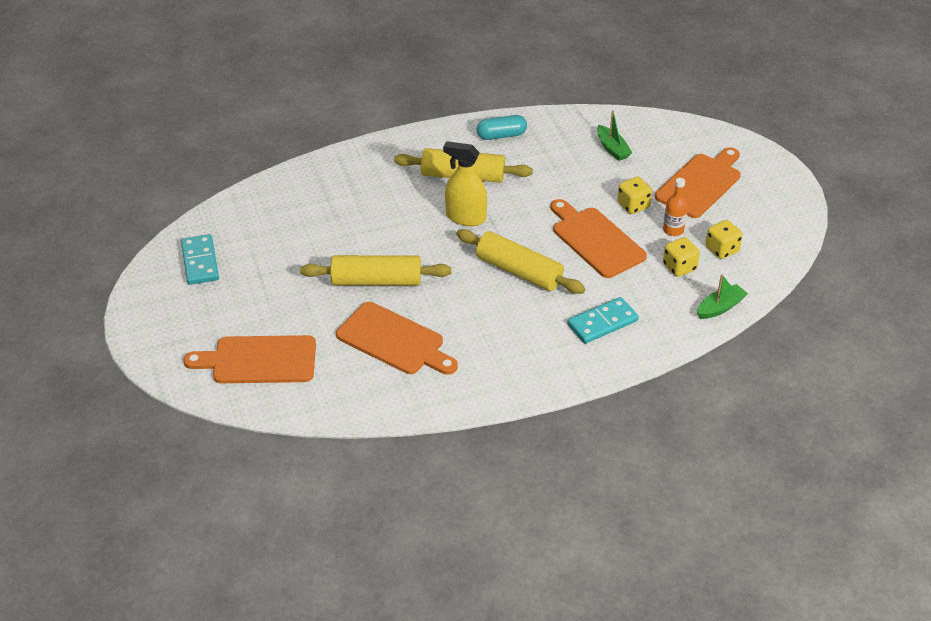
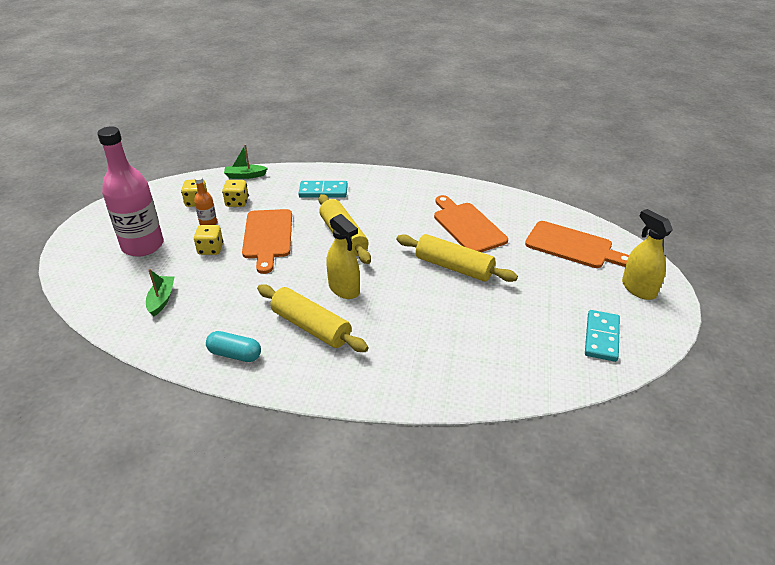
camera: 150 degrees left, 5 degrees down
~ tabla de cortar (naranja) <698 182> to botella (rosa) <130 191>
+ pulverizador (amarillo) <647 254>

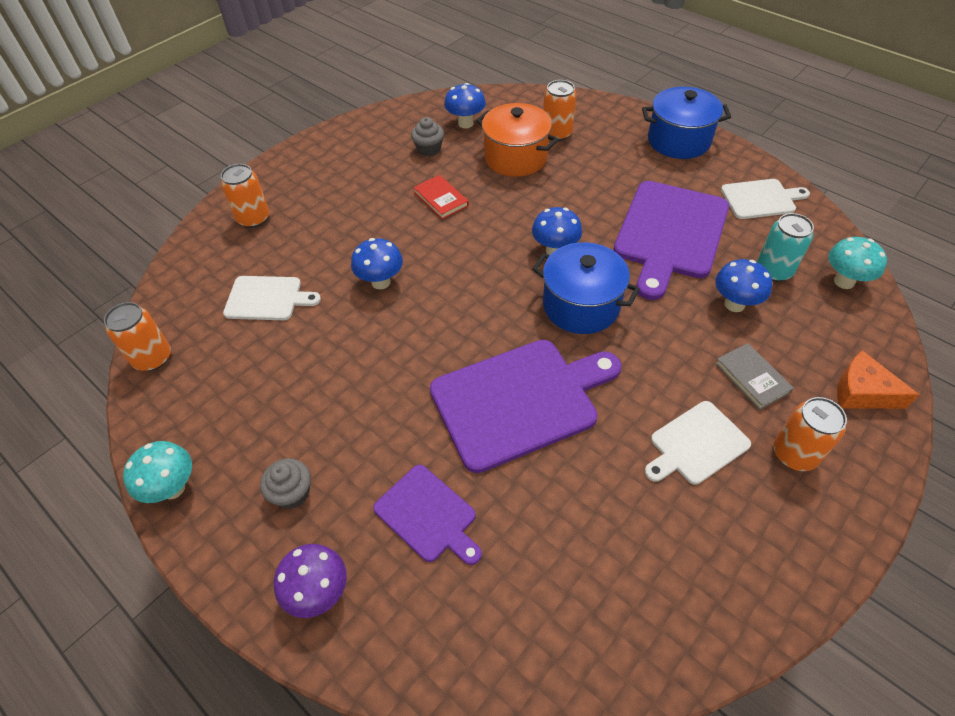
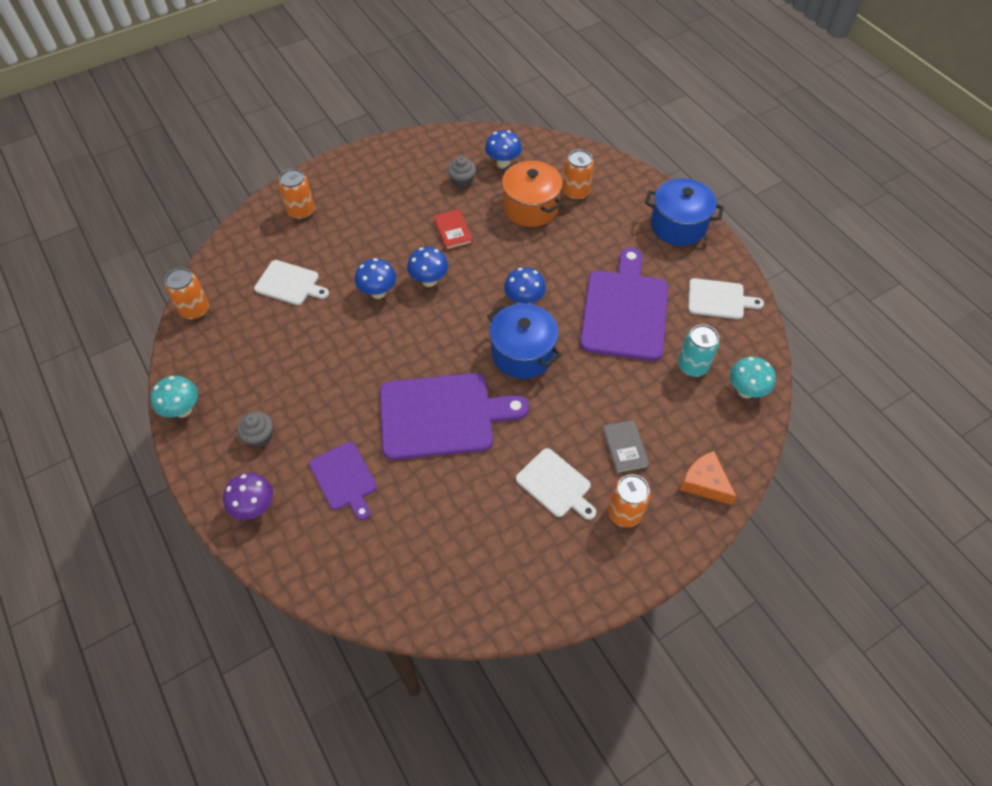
camera: 15 degrees right, 5 degrees up
~ tabla de cortar (morado) <671 240> = <624 304> 150 degrees clockwise
~ seta (azul) <743 285> to <427 267>
~ tabla de cortar (blanco) <698 443> = <556 484> 120 degrees counterclockwise

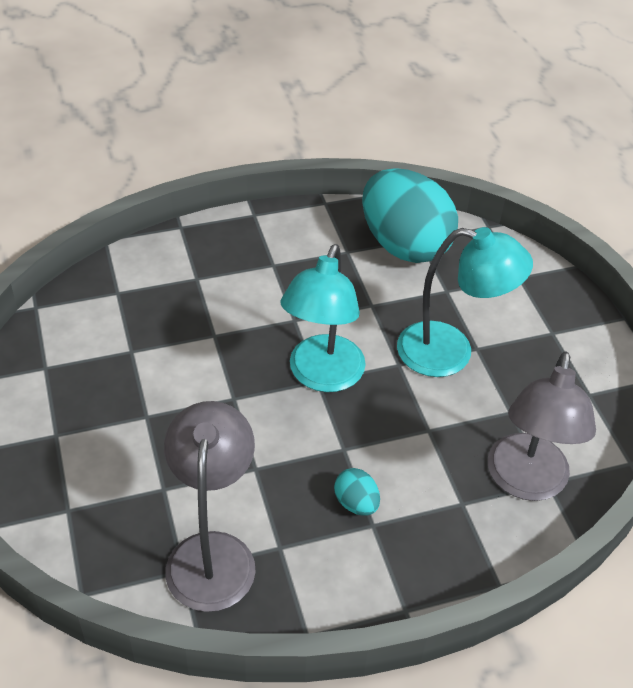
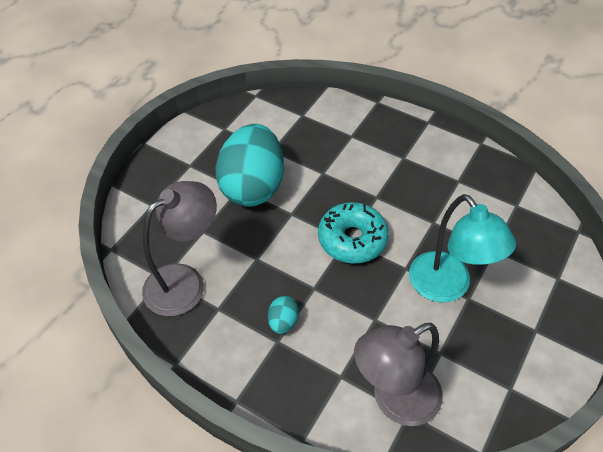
camera: 50 degrees right, 5 degrees up
~ huevo (turquesa) <410 215> to <250 165>
~ lámpara (turquesa) <323 318> to rosquilla (turquesa) <353 233>

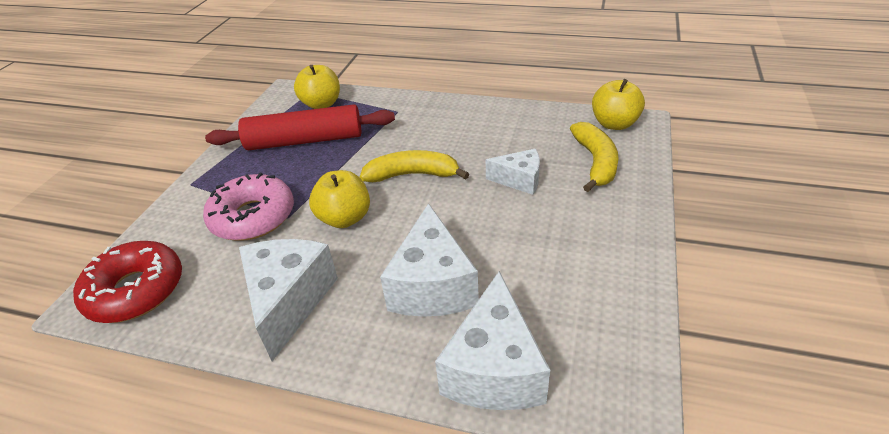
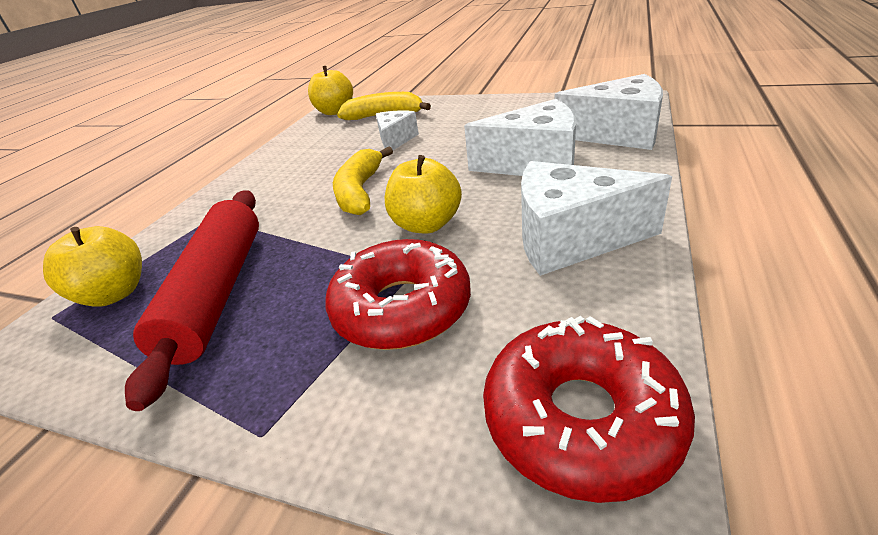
camera: 85 degrees left, 5 degrees down
~ rosquilla (rosa) <248 207> to rosquilla (rojo) <398 294>

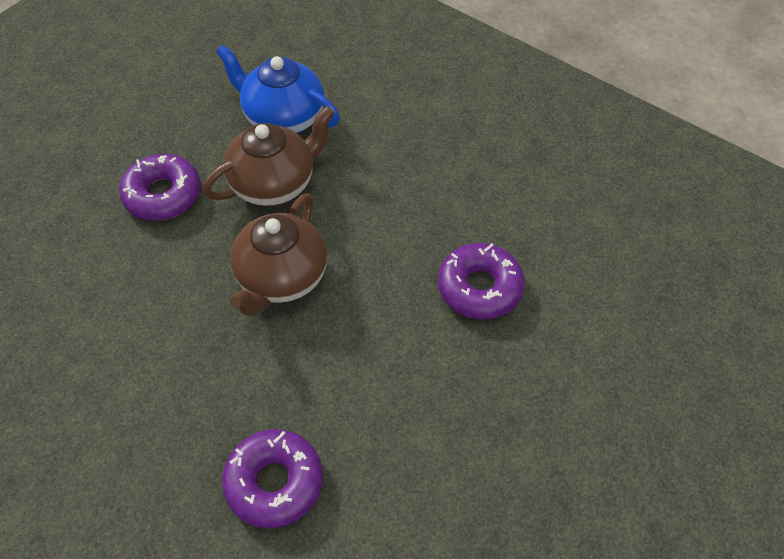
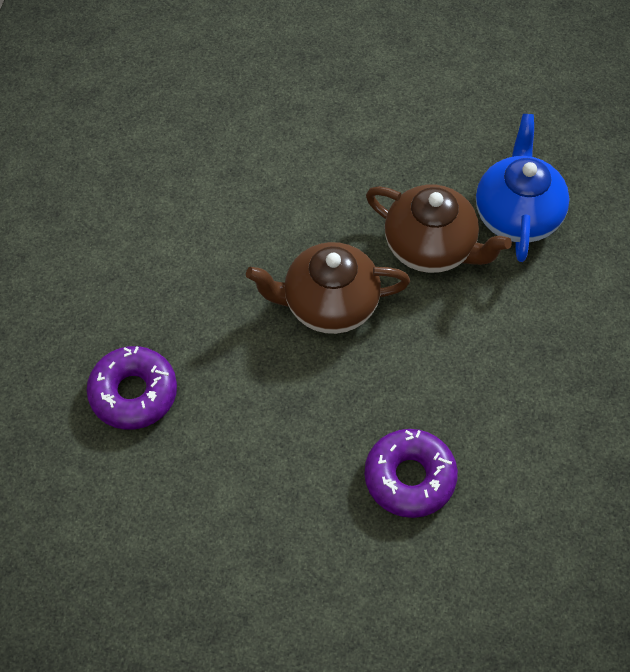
camera: 65 degrees right, 5 degrees up
- rosquilla (morado) <160 187>

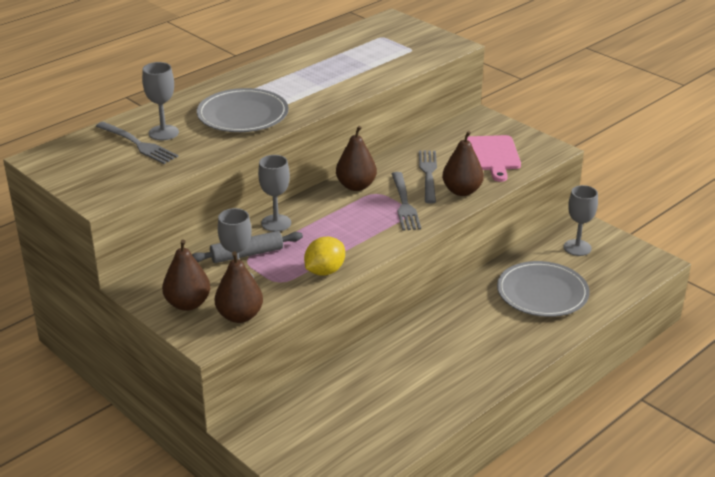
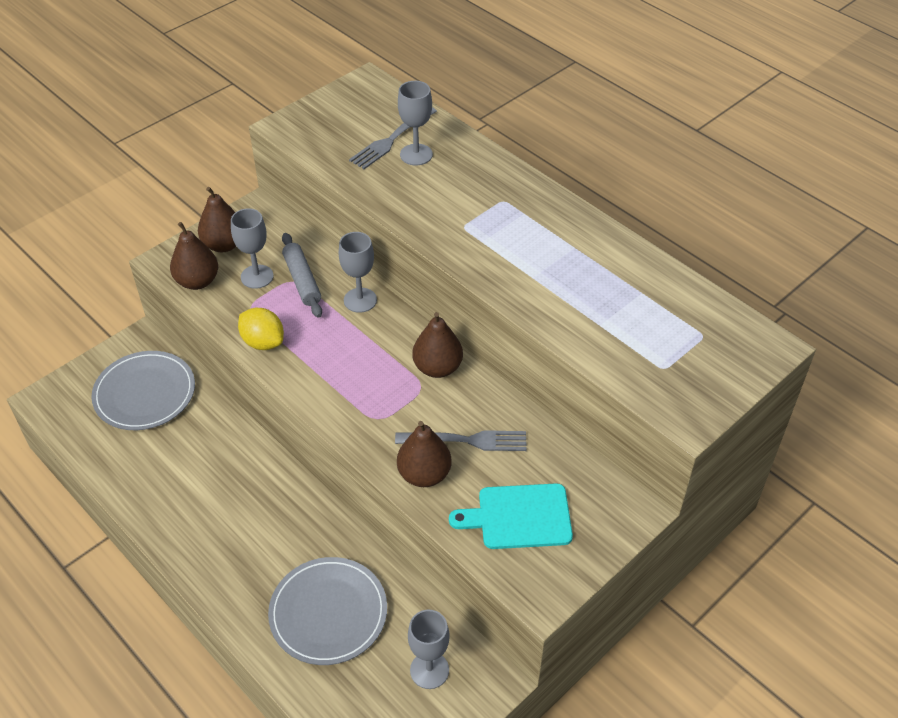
camera: 90 degrees right, 15 degrees up
~ plato (gris) <243 110> to <143 390>
~ tabla de cortar (rosa) <494 158> to tabla de cortar (turquesa) <511 516>
- tenedor (gris) <406 201>

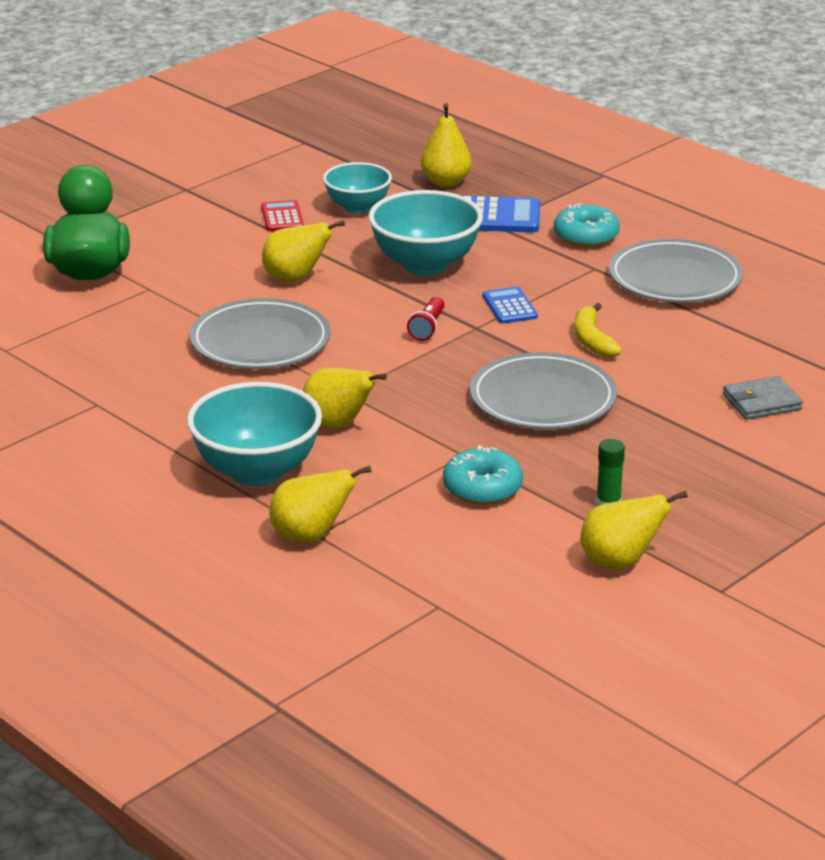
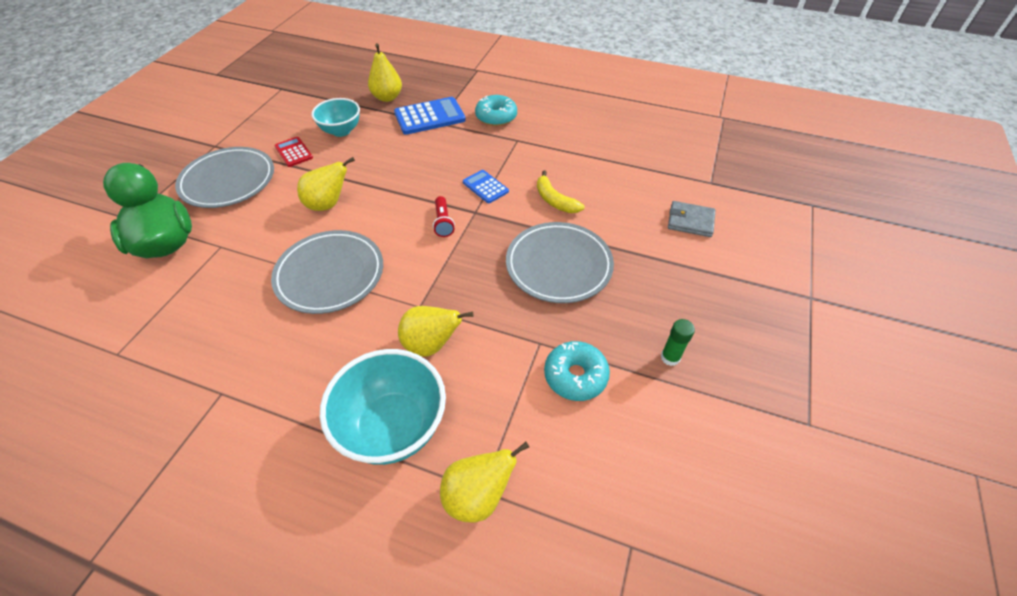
camera: 25 degrees left, 20 degrees up
- cuenco (turquesa) <425 233>
~ plato (gris) <676 271> to <224 177>
~ cartera (gris) <763 398> = <691 219> 60 degrees clockwise
- pera (amarillo) <634 530>

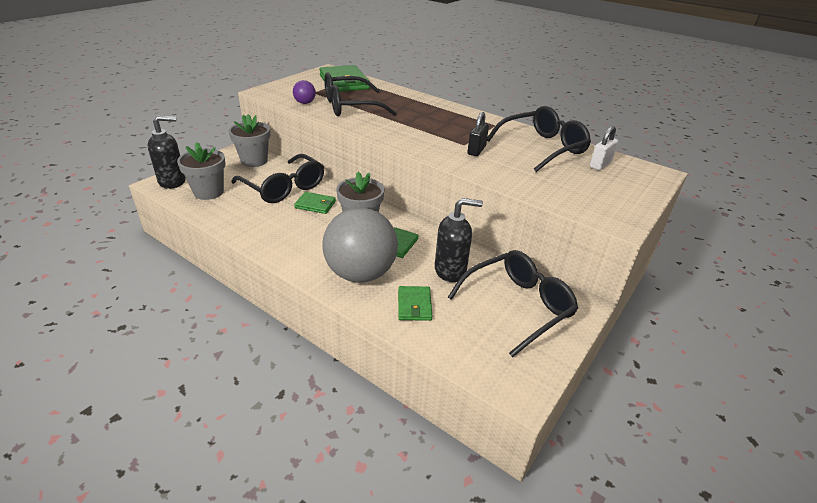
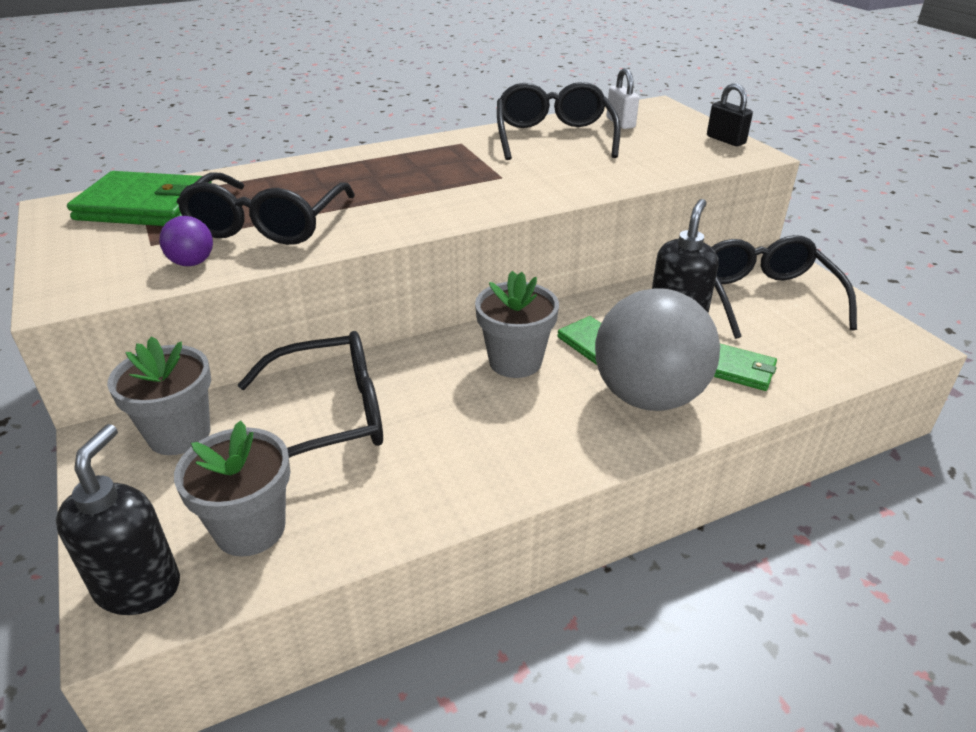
camera: 60 degrees left, 0 degrees up
~ candado (negro) <478 134> to <730 114>
- cartera (verde) <315 203>

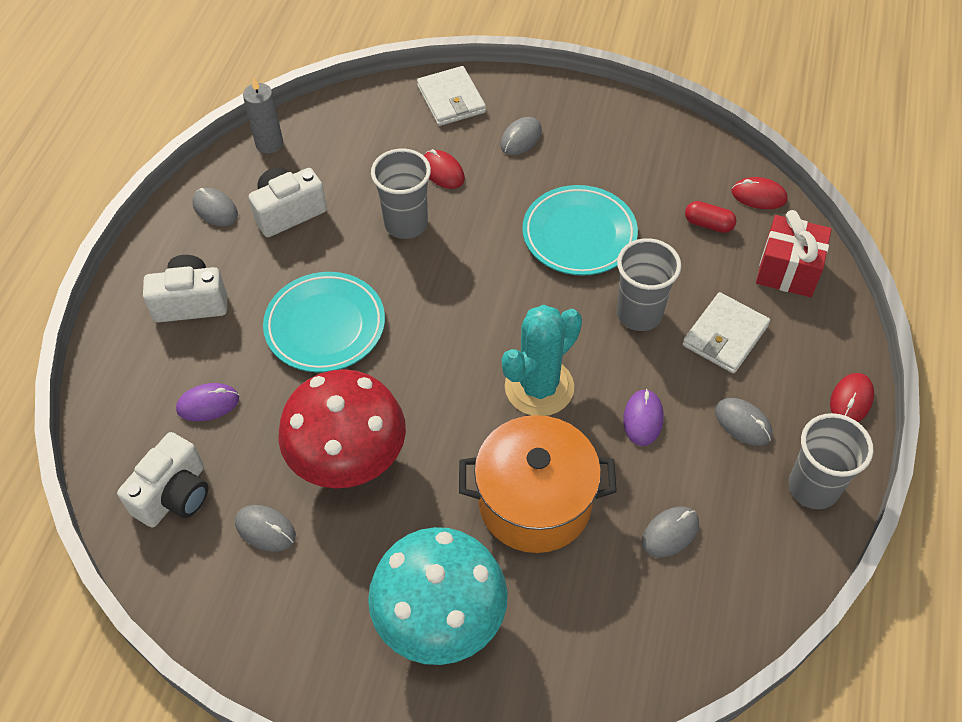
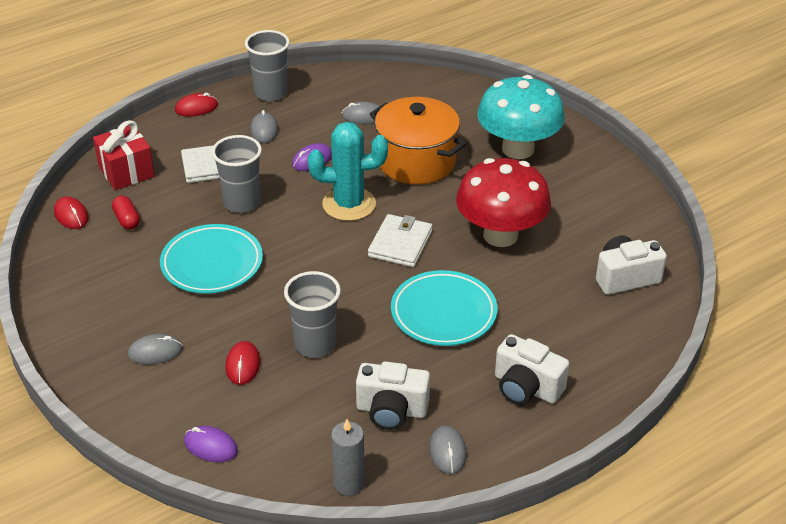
camera: 140 degrees left, 15 degrees down
~ cartera (blanco) <451 96> to <400 240>
~ ratón (morado) <207 402> to <211 444>
- ratón (gris) <265 528>

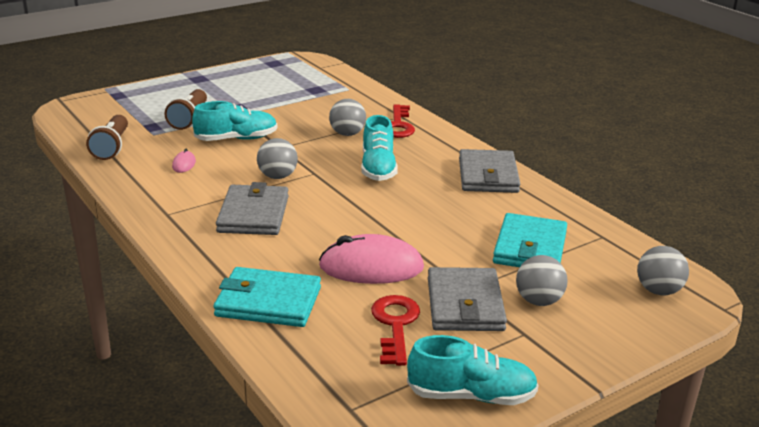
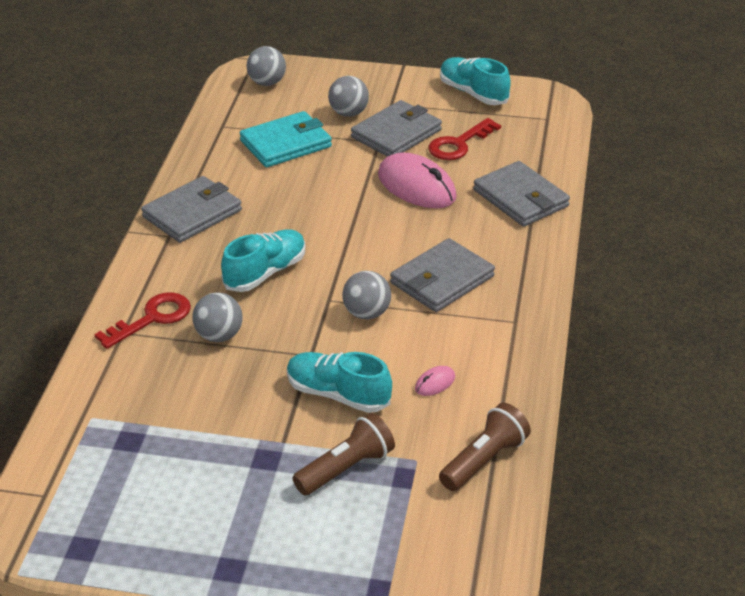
camera: 135 degrees left, 10 degrees up
~ cartera (turquesa) <267 297> to cartera (gris) <521 194>

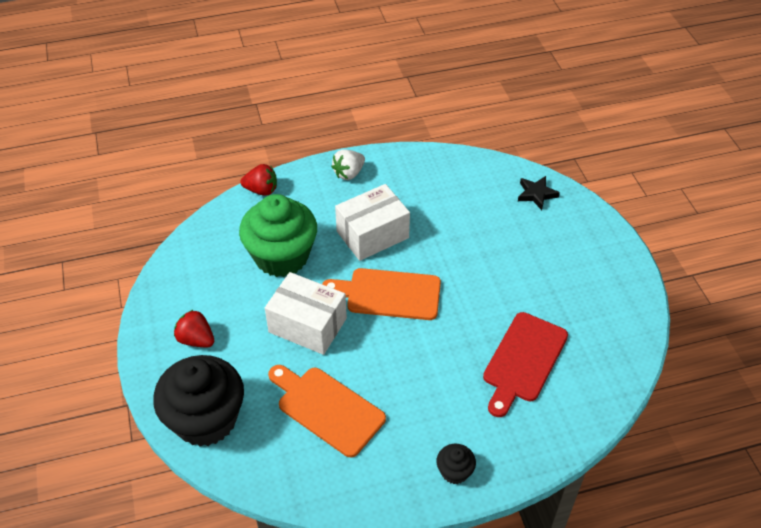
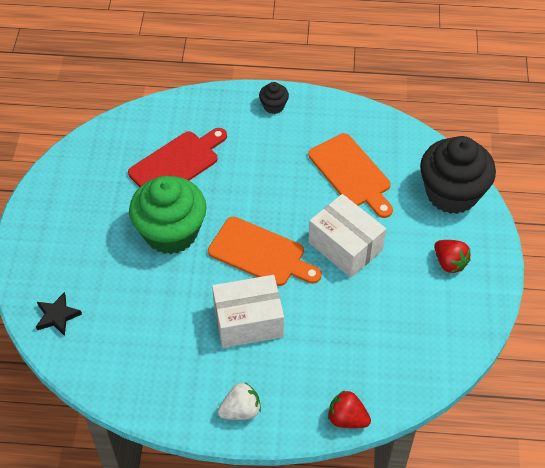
camera: 160 degrees left, 5 degrees up
~ magdalena (verde) <278 235> to <168 215>

